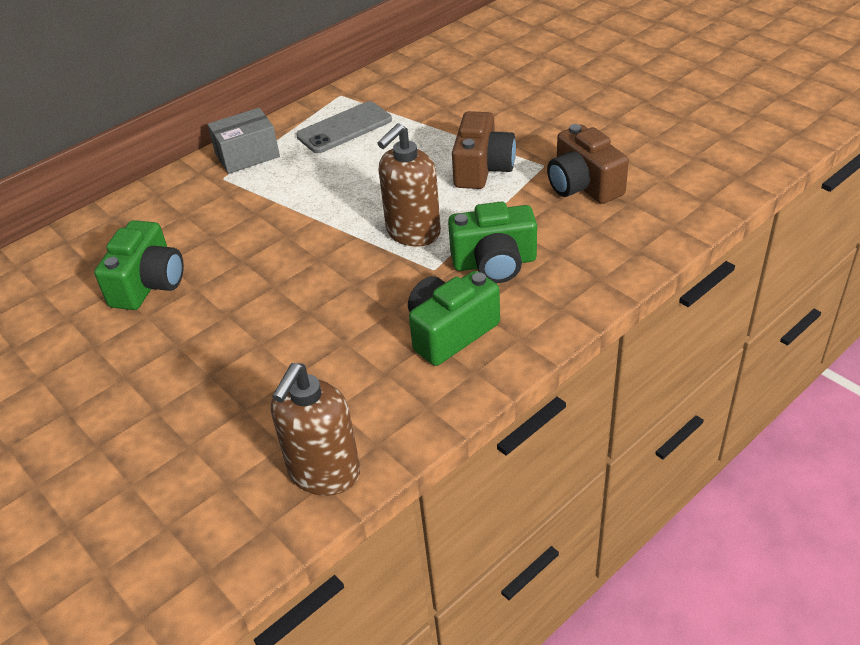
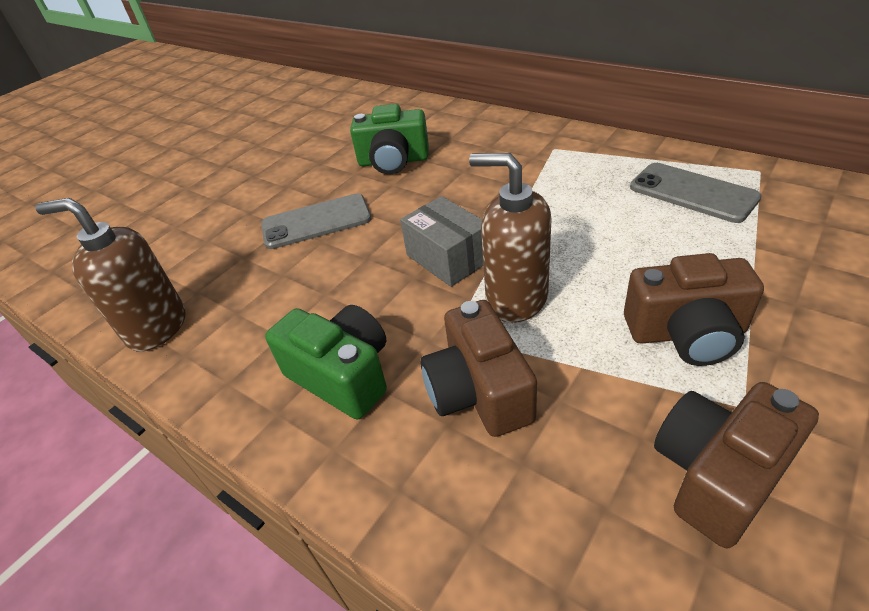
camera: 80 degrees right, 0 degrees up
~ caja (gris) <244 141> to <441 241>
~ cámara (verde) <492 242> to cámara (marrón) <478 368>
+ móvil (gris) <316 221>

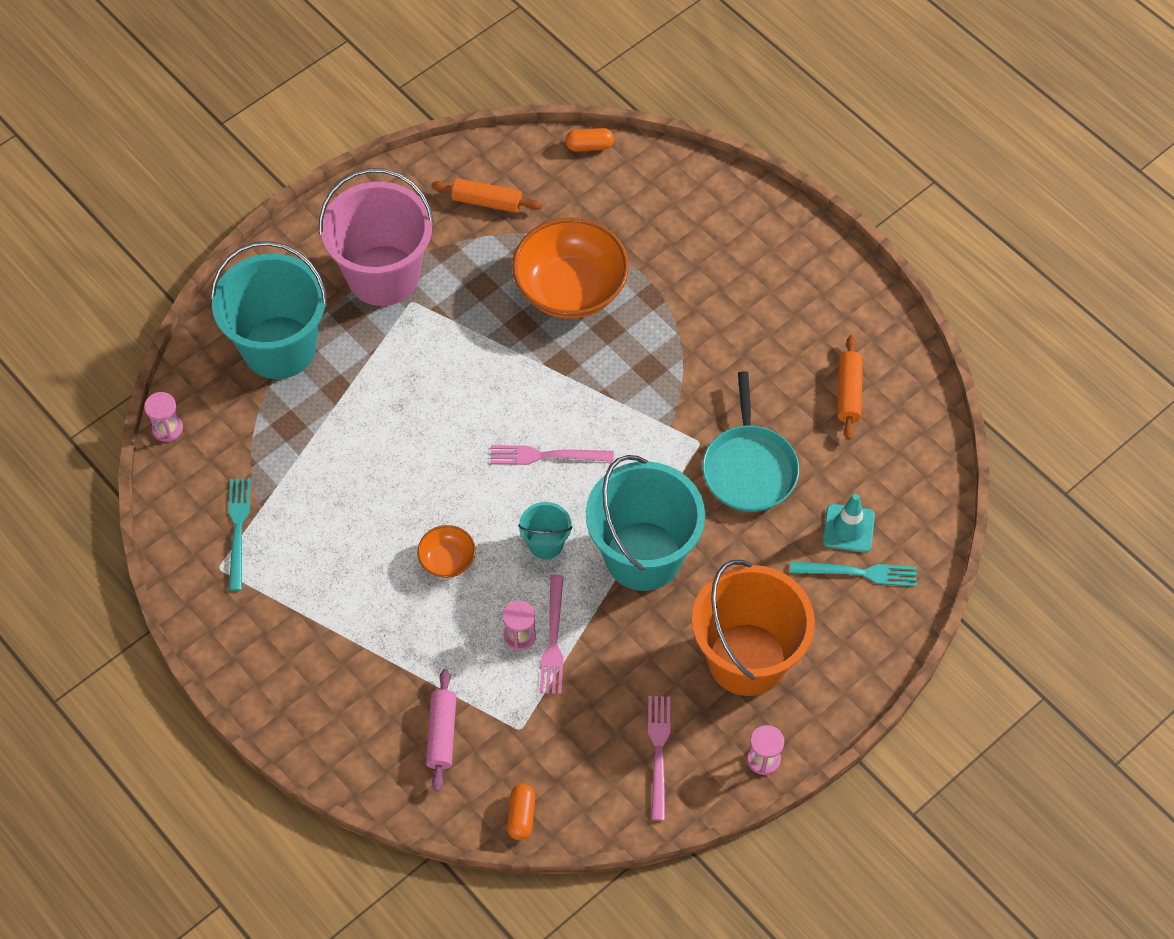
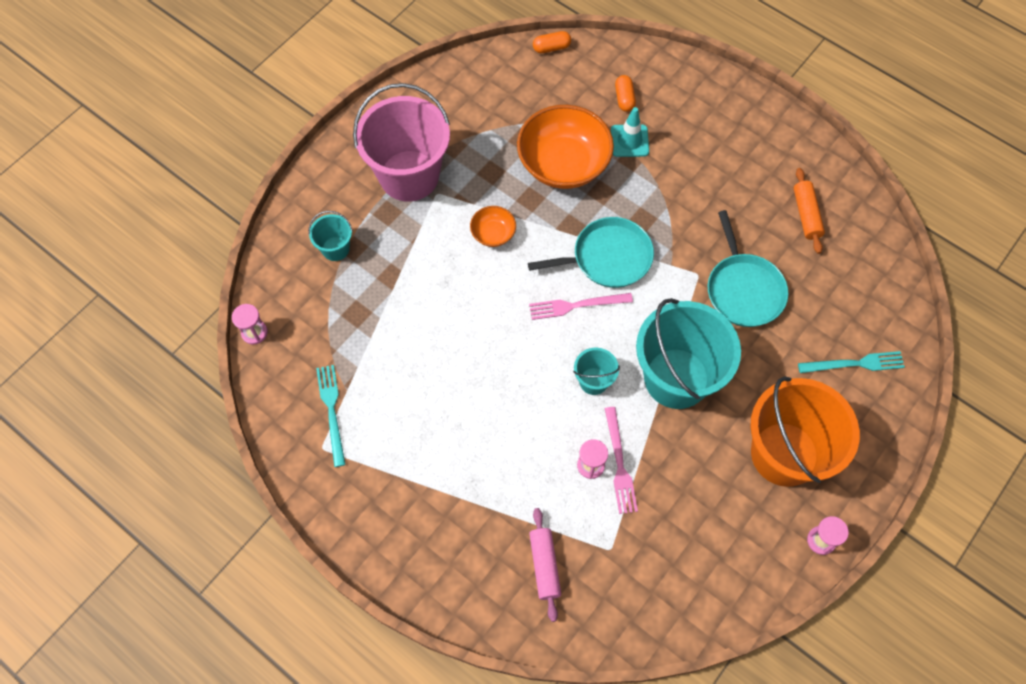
camera: 10 degrees left, 5 degrees up
- rodillo (naranja) <486 195>
~ balde (turquesa) <269 310> = <330 236> x0.45
~ cono de tráfico (turquesa) <849 523> to <630 132>
~ cuenco (naranja) <446 551> to <493 226>
- tenedor (rosa) <659 758>
~ cápsula (naranja) <521 812> to <625 93>
+ sartén (turquesa) <591 252>

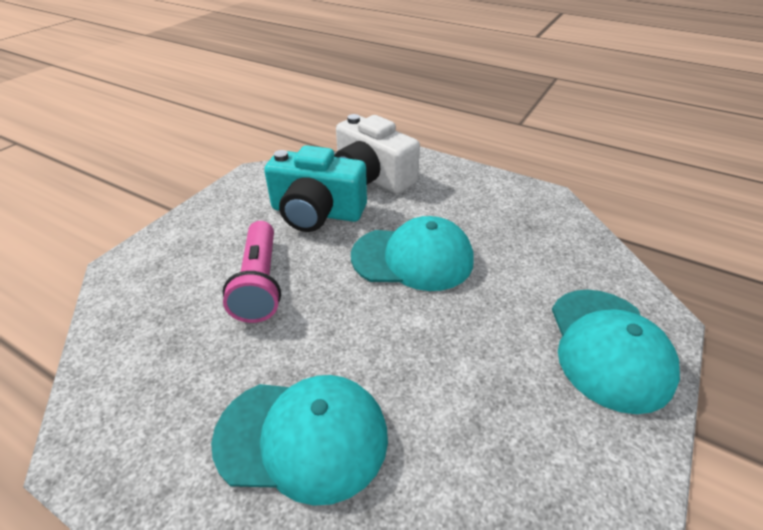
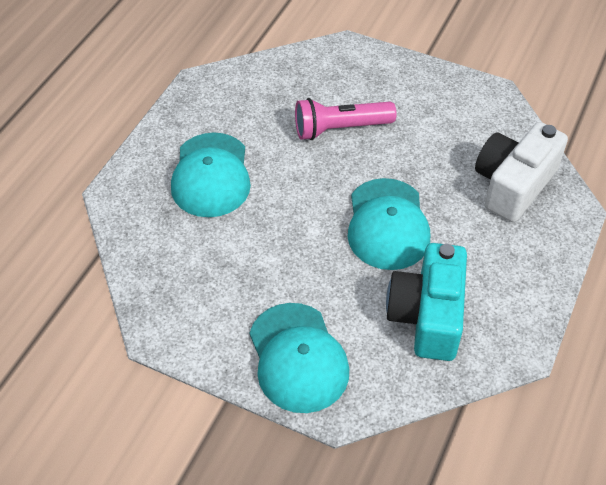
camera: 85 degrees right, 10 degrees up
~ cámara (turquesa) <315 188> to <426 302>
~ gorra (turquesa) <616 352> = <299 358> 105 degrees counterclockwise

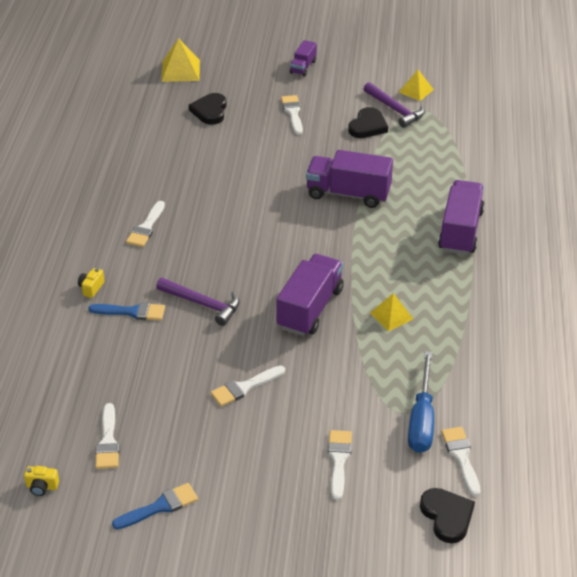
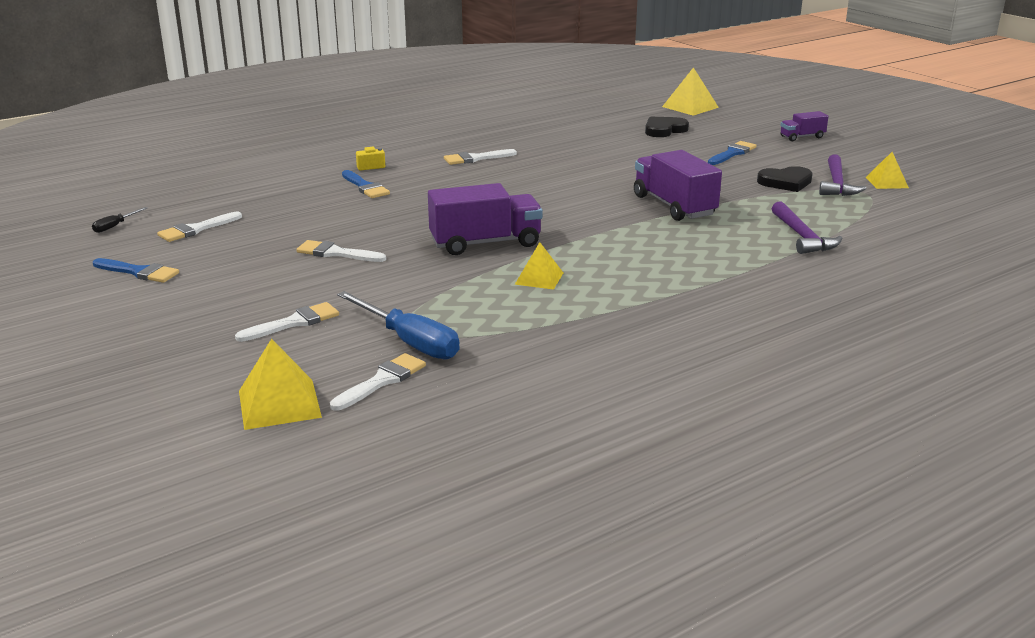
camera: 50 degrees right, 15 degrees down
~ pincel (blanco) <292 115> to pincel (azul) <732 153>
- camión (morado) <461 217>
~ martillo (morado) <198 302> to <807 227>
~ destornillador (azul) <421 402> = <398 325> 105 degrees counterclockwise
~ cámara (amarillo) <41 481> to destornillador (negro) <119 220>
~ corazón (negro) <447 515> to pirámide (amarillo) <280 384>

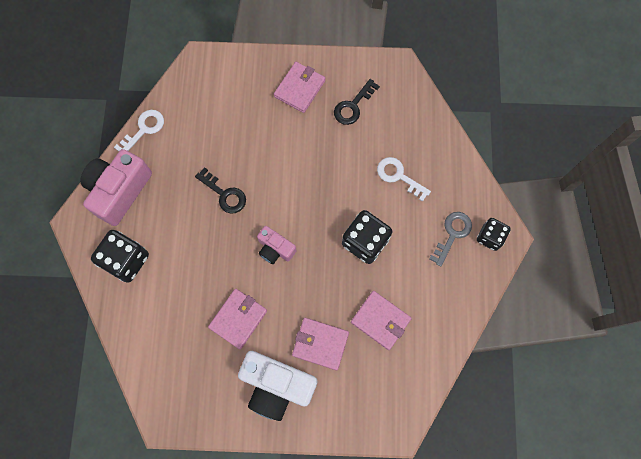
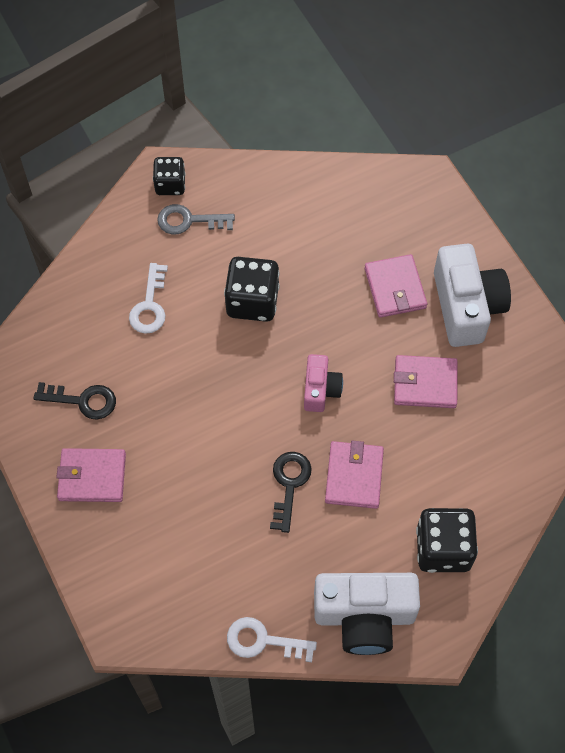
camera: 120 degrees left, 10 degrees down
~ cámara (rosa) <116 187> to cámara (blanco) <367 614>
~ cartera (rosa) <381 320> to <354 475>

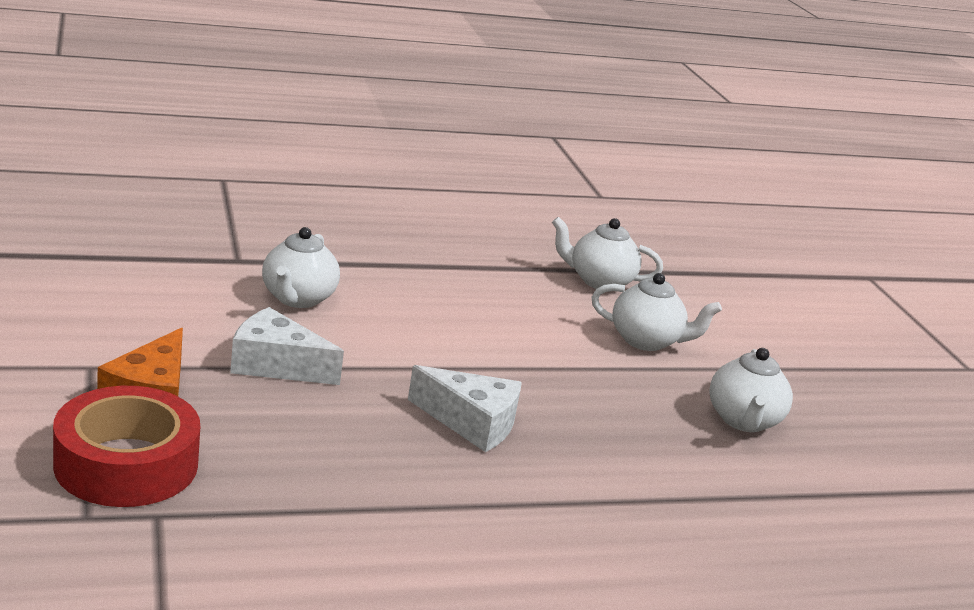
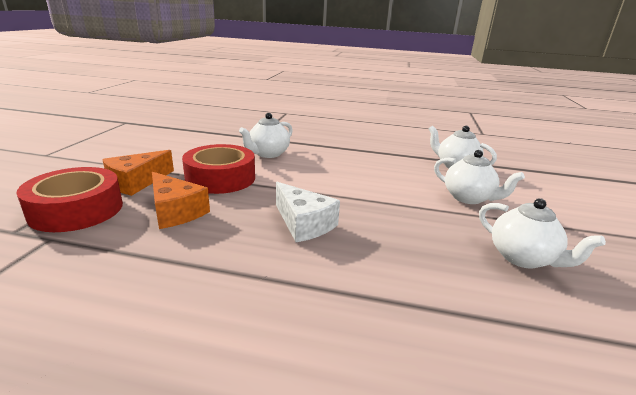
camera: 30 degrees right, 0 degrees up
~ queso (blanco) <287 346> to cinta adhesiva (rojo) <218 169>
~ tetera (blanco) <751 390> = <542 233> 75 degrees counterclockwise
+ queso (naranja) <181 200>

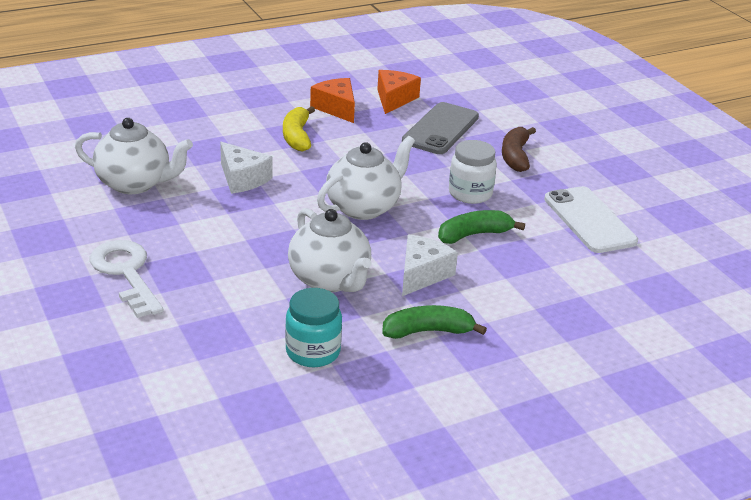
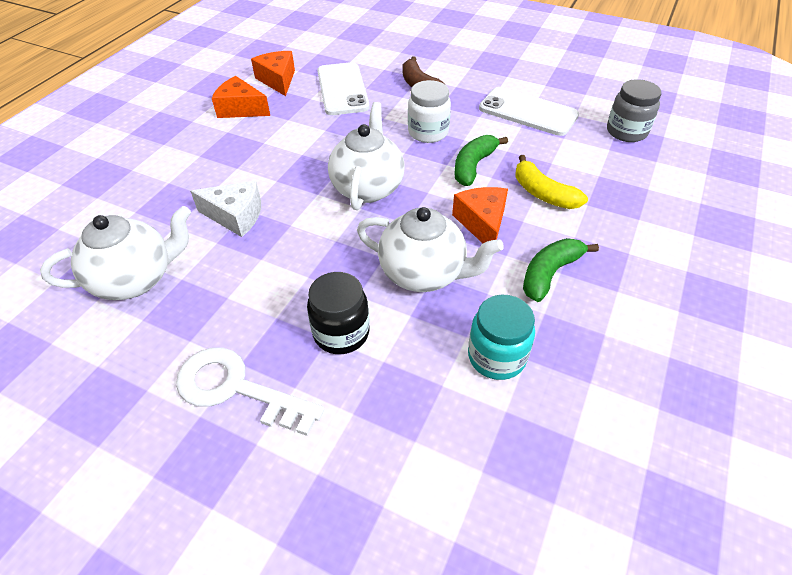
camera: 35 degrees left, 15 degrees up
~ móvil (gris) <440 128> to móvil (blanco) <343 88>
~ plátano (amarillo) <299 128> to <551 182>
~ queso (blanco) <430 265> to queso (naranja) <480 215>
+ tarro (gris) <634 110>
+ tarro (negro) <338 313>

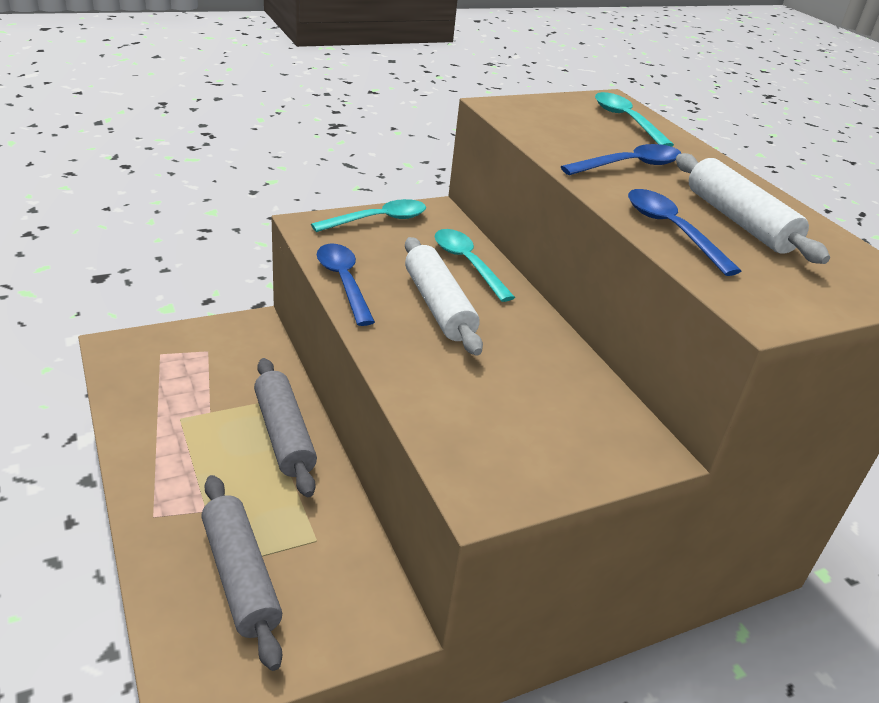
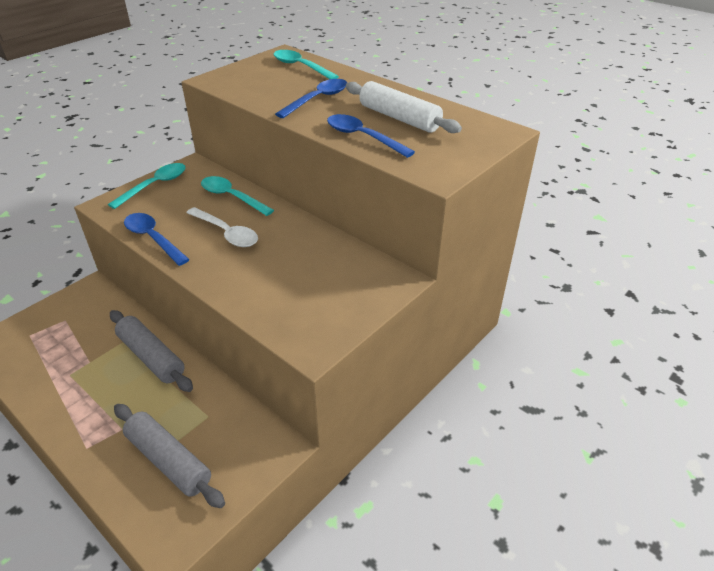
camera: 20 degrees left, 5 degrees up
~ rodillo (blanco) <444 296> to cuchara (blanco) <222 227>

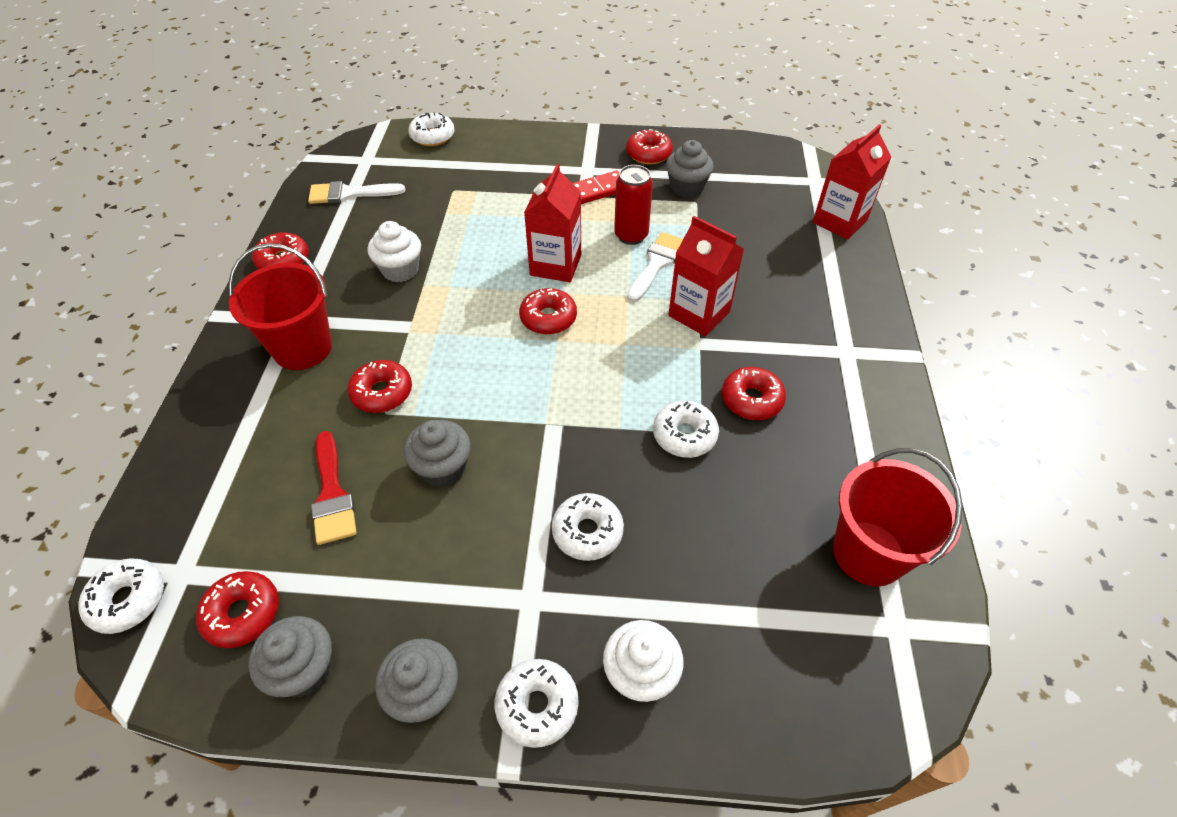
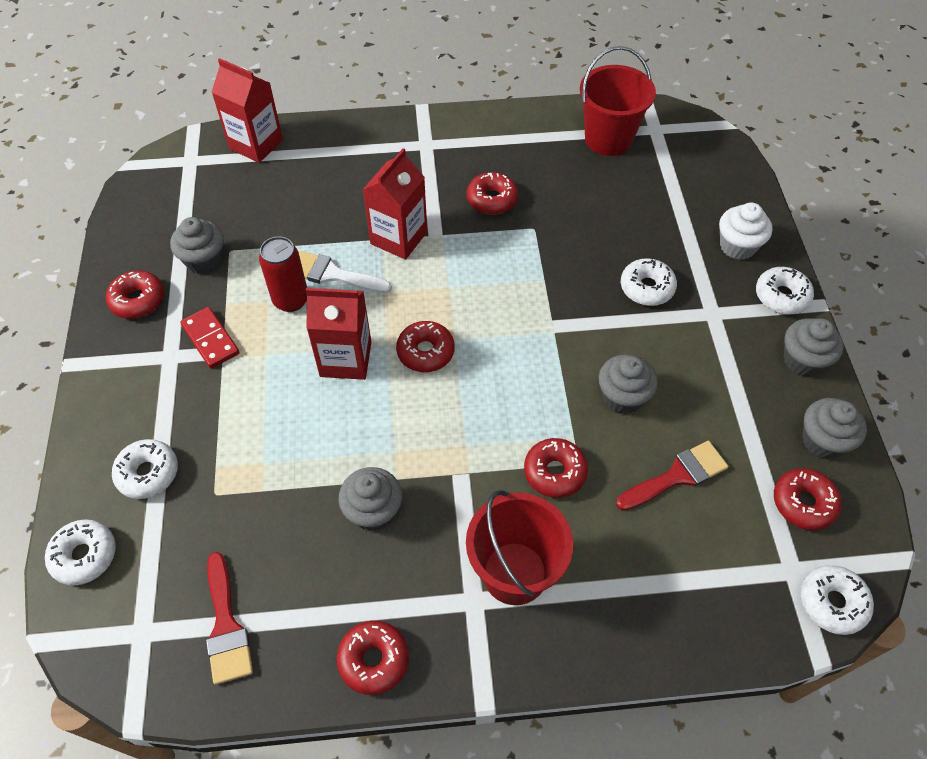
camera: 100 degrees left, 5 degrees up
~ pincel (blanco) <356 192> to pincel (rojo) <229 618>
~ magdalena (blanco) <394 251> to magdalena (gris) <370 499>
~ rosquilla (blanco) <686 429> to <145 469>

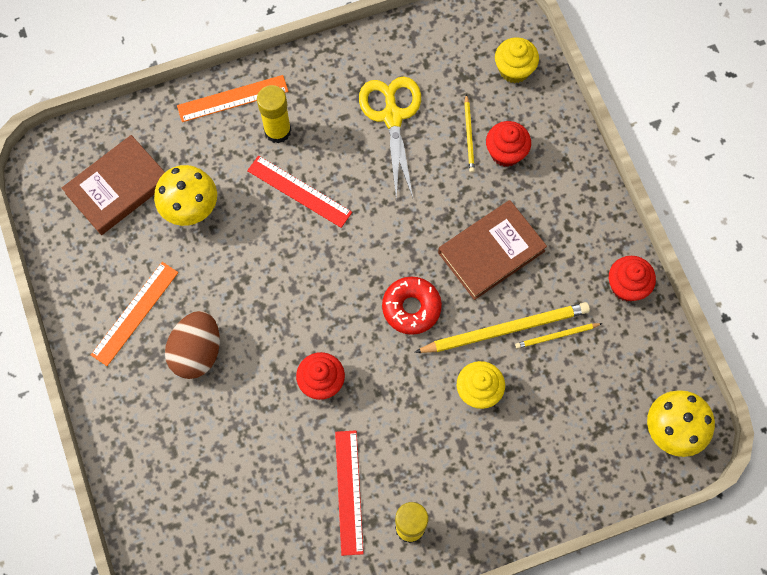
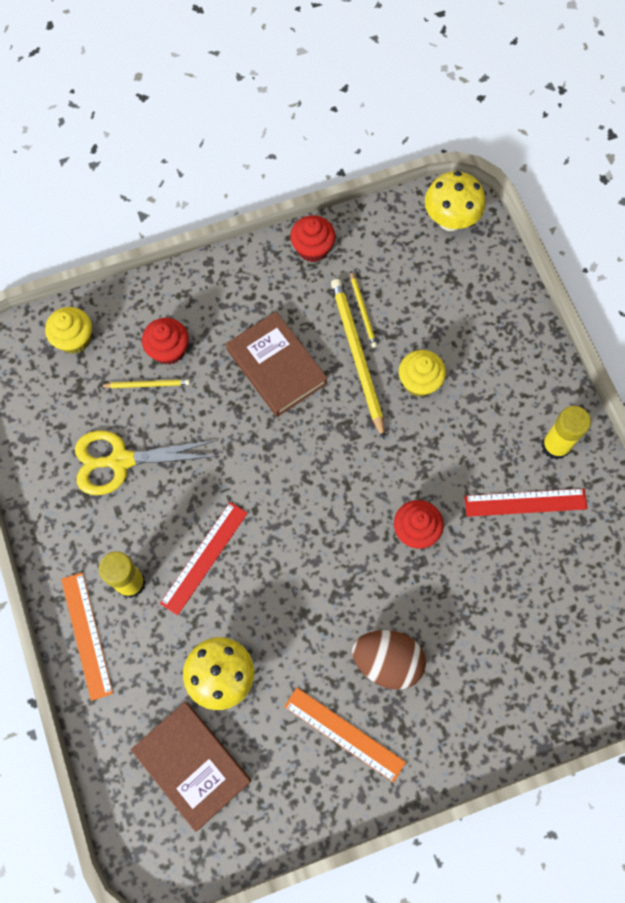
camera: 90 degrees left, 0 degrees up
- rosquilla (rojo) <412 306>

